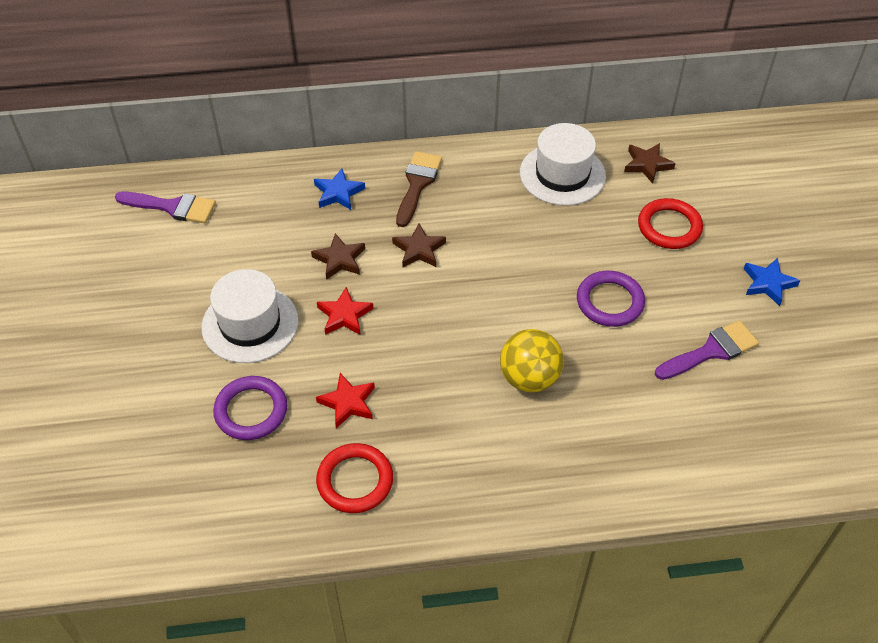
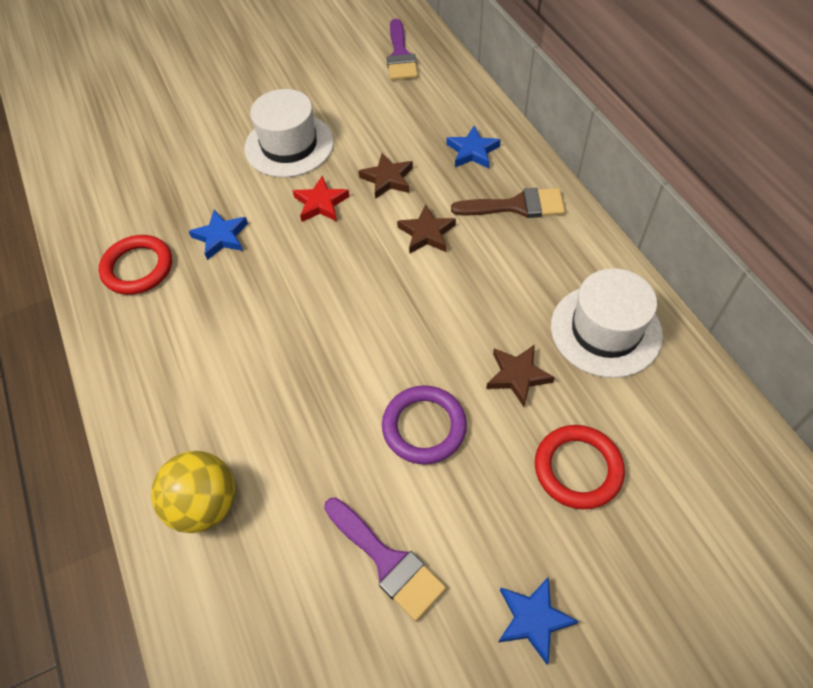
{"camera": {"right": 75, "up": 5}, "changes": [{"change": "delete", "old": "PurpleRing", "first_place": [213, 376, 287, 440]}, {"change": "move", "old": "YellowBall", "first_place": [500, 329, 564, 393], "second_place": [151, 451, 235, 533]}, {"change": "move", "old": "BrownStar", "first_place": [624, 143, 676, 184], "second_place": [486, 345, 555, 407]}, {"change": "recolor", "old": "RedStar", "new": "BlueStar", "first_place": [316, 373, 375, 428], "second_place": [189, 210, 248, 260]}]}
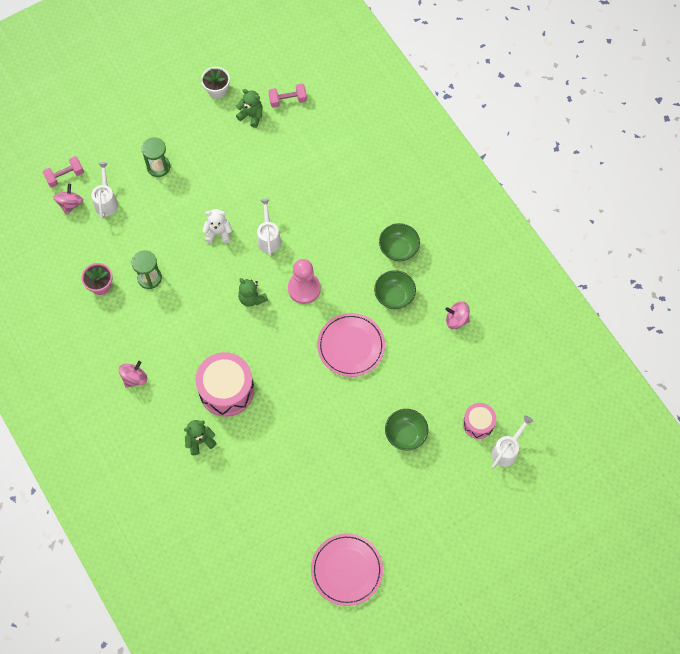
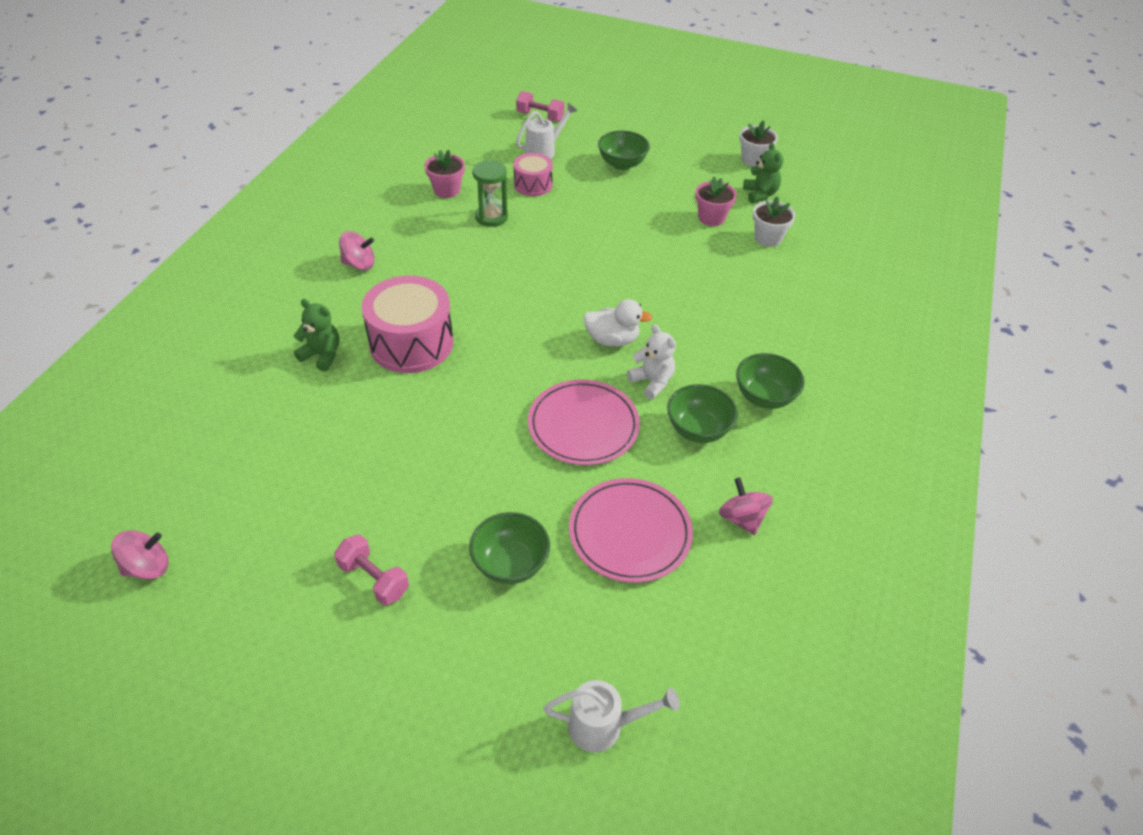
{"camera": {"right": 50, "up": -20}, "changes": [{"change": "delete", "old": "GreenTeddyBear", "first_place": [238, 278, 268, 307]}, {"change": "delete", "old": "WhiteWateringCan", "first_place": [257, 198, 281, 256]}, {"change": "insert", "new": "PinkFlowerPot", "second_place": [695, 176, 737, 226]}, {"change": "insert", "new": "WhiteFlowerPot", "second_place": [753, 196, 795, 247]}, {"change": "move", "old": "PinkSpinningTop", "first_place": [53, 184, 83, 214], "second_place": [111, 530, 168, 579]}, {"change": "move", "old": "WhiteTeddyBear", "first_place": [202, 209, 232, 243], "second_place": [627, 324, 676, 399]}, {"change": "move", "old": "PinkDumbbell", "first_place": [269, 84, 307, 108], "second_place": [334, 534, 409, 606]}, {"change": "move", "old": "PinkPlate", "first_place": [311, 534, 383, 606], "second_place": [569, 478, 693, 583]}, {"change": "move", "old": "PinkDrum", "first_place": [463, 403, 496, 439], "second_place": [513, 153, 553, 196]}, {"change": "replace", "old": "GreenHourglass", "new": "GreenBowl", "first_place": [141, 137, 170, 177], "second_place": [598, 131, 650, 170]}, {"change": "replace", "old": "PinkPawn", "new": "WhiteDuck", "first_place": [288, 259, 321, 304], "second_place": [583, 299, 652, 347]}]}
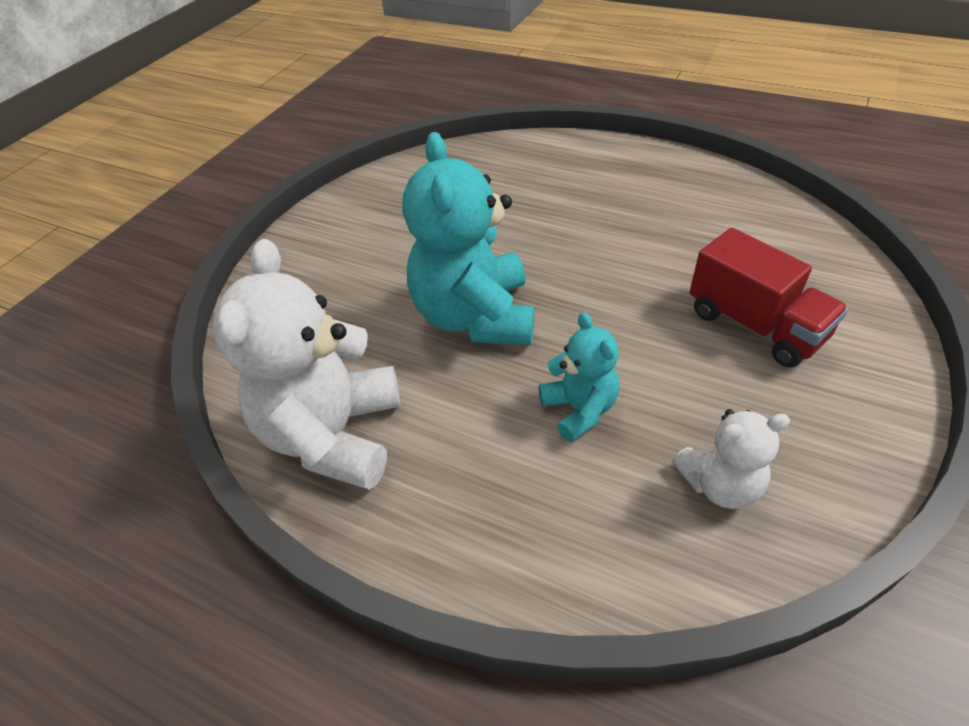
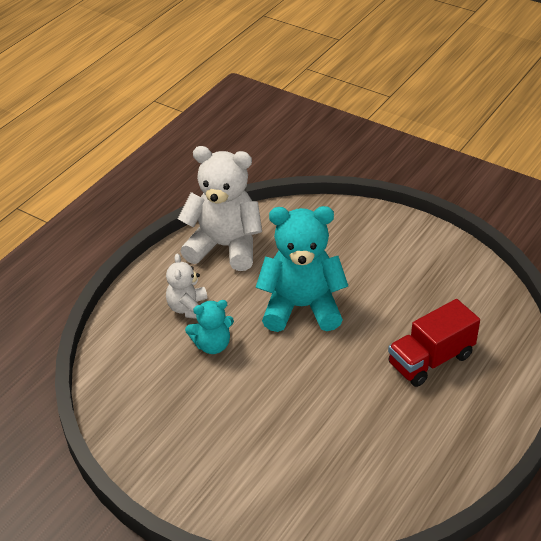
{"camera": {"right": 95, "up": -5}, "changes": [{"change": "move", "old": "WhiteTeddyBear", "first_place": [672, 409, 790, 509], "second_place": [166, 254, 207, 319]}, {"change": "move", "old": "RedTruck", "first_place": [690, 228, 849, 368], "second_place": [388, 299, 480, 387]}]}
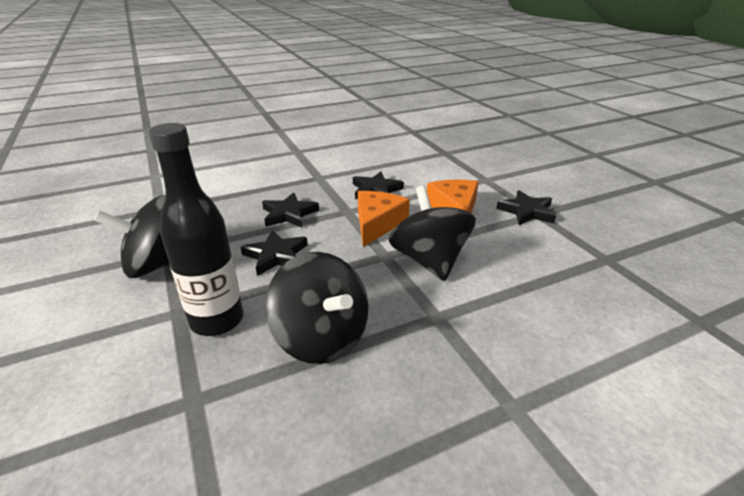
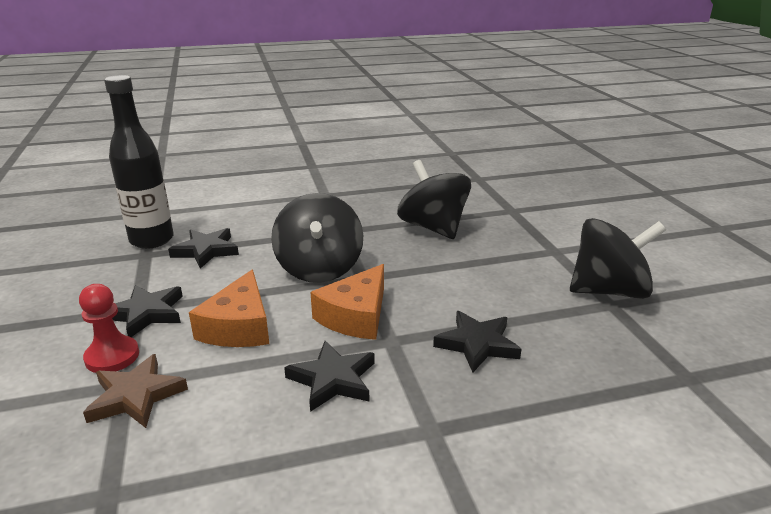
{"camera": {"right": -170, "up": -5}, "changes": [{"change": "insert", "new": "RedPawn", "second_place": [79, 284, 139, 373]}, {"change": "insert", "new": "BrownStar", "second_place": [83, 354, 188, 428]}, {"change": "move", "old": "BlackBottle", "first_place": [149, 123, 243, 336], "second_place": [104, 75, 174, 249]}, {"change": "move", "old": "BlackStar", "first_place": [241, 230, 308, 276], "second_place": [168, 228, 239, 269]}]}
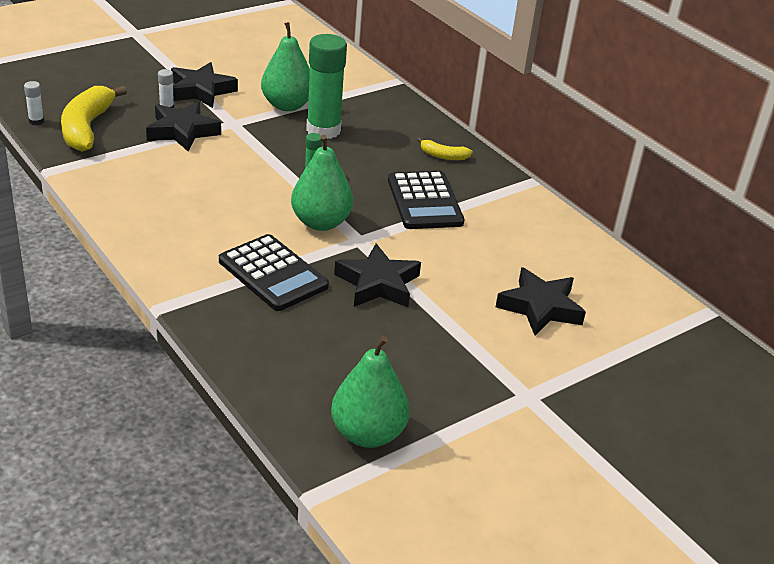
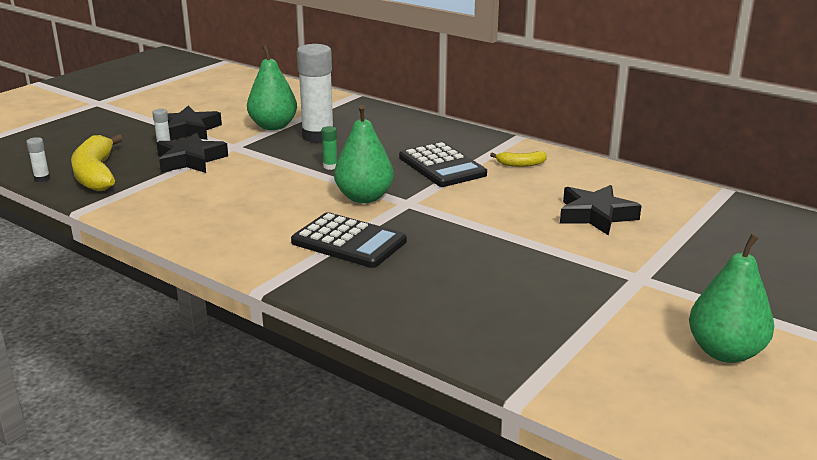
{"camera": {"right": -15, "up": -10}, "changes": [{"change": "delete", "old": "BlackStar", "first_place": [334, 243, 421, 307]}, {"change": "move", "old": "GreenPear", "first_place": [331, 336, 410, 448], "second_place": [689, 234, 774, 363]}, {"change": "move", "old": "YellowBanana", "first_place": [417, 137, 473, 160], "second_place": [490, 151, 547, 167]}, {"change": "recolor", "old": "GreenGlueStick", "new": "WhiteGlueStick", "first_place": [306, 34, 347, 139], "second_place": [297, 44, 334, 143]}]}
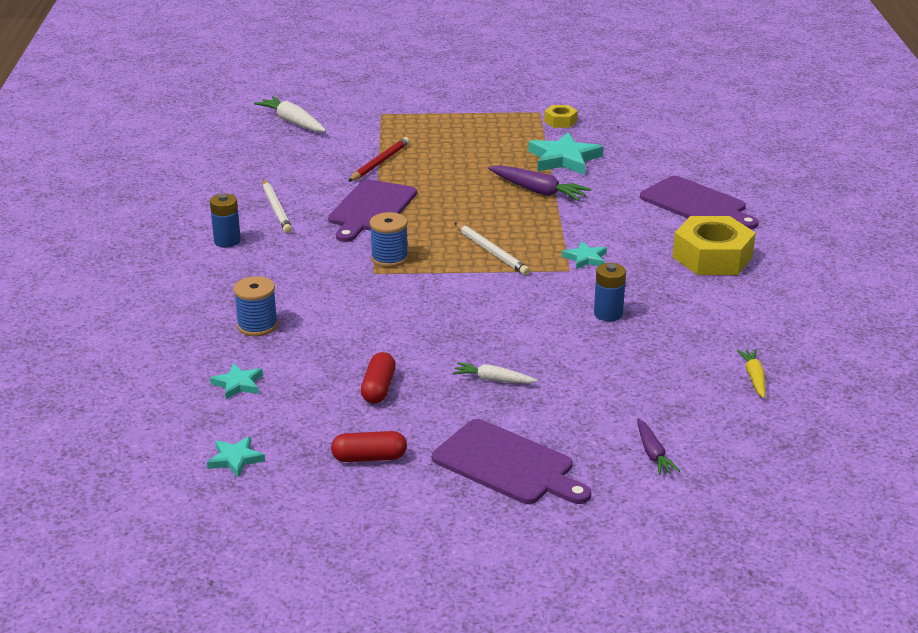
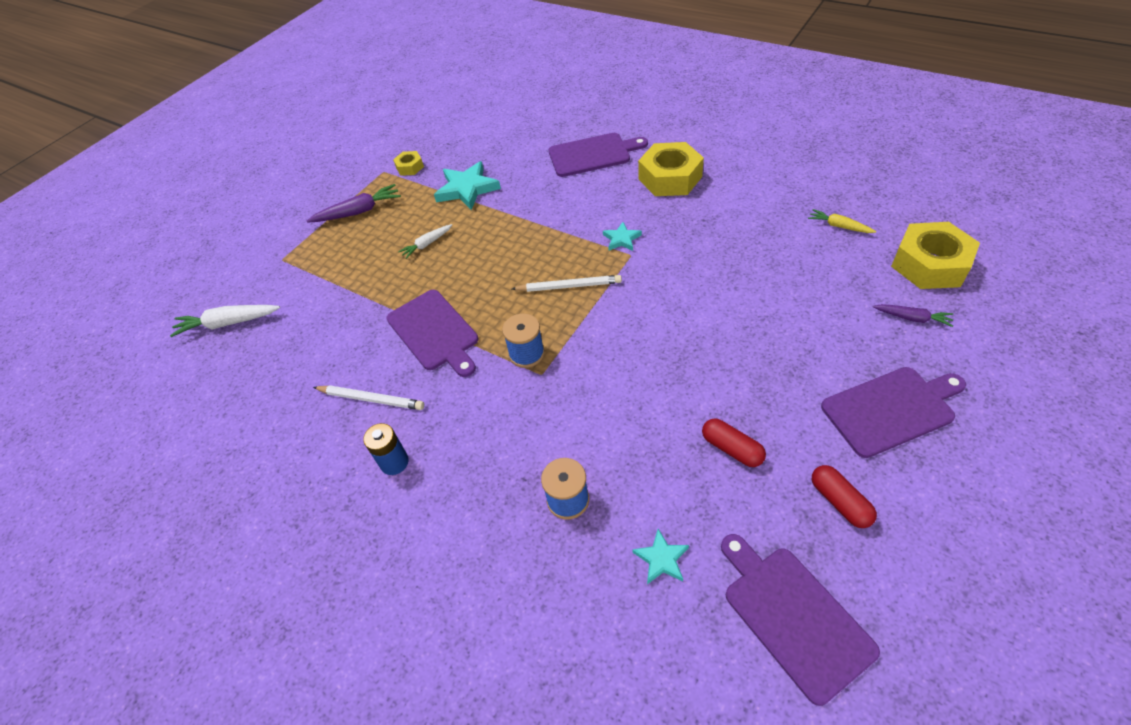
{"camera": {"right": -50, "up": 20}, "changes": [{"change": "delete", "old": "RedPencil", "first_place": [348, 137, 410, 182]}, {"change": "delete", "old": "BlueBattery", "first_place": [594, 263, 626, 321]}, {"change": "insert", "new": "YellowNut", "second_place": [891, 222, 980, 289]}, {"change": "move", "old": "WhiteCarrot", "first_place": [453, 362, 538, 384], "second_place": [398, 224, 452, 259]}, {"change": "move", "old": "PurpleCarrot", "first_place": [488, 165, 591, 201], "second_place": [307, 184, 401, 223]}, {"change": "replace", "old": "TurquoiseStar", "new": "PurpleCuttingBoard", "first_place": [207, 436, 265, 478], "second_place": [721, 534, 880, 706]}, {"change": "rotate", "old": "RedCapsule", "first_place": [331, 431, 407, 462], "second_place": [812, 465, 877, 528], "degrees": -60}]}
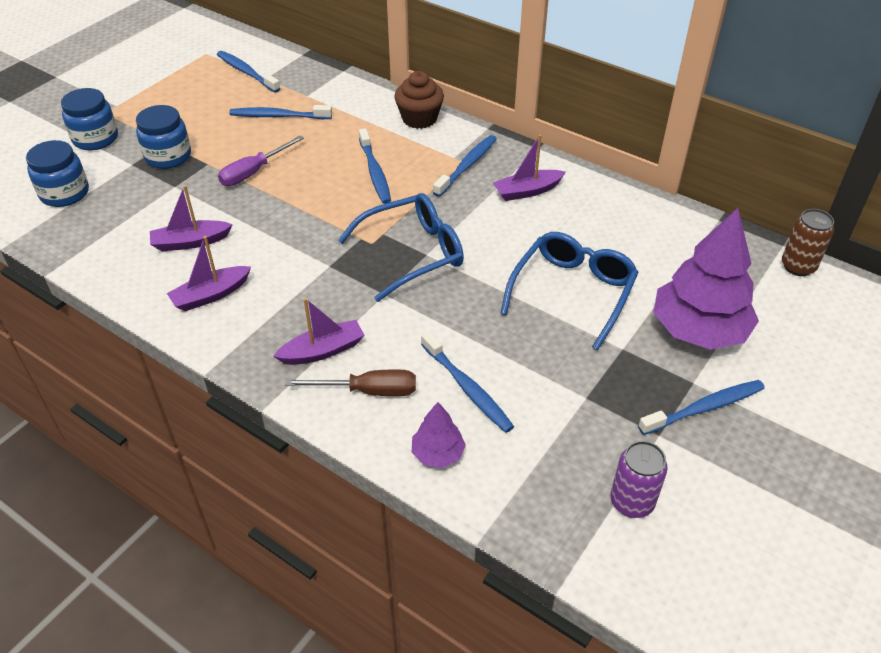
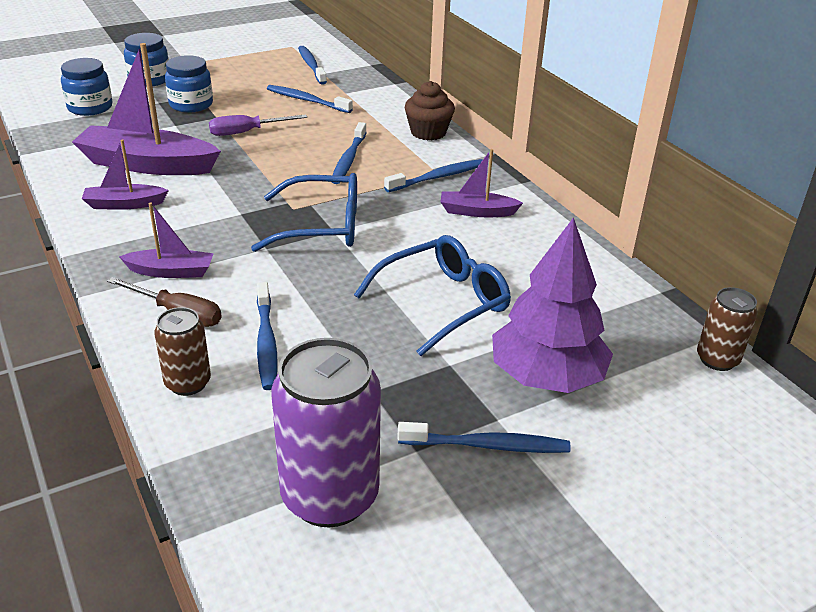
{"camera": {"right": 25, "up": -10}, "changes": [{"change": "replace", "old": "PurpleTree", "new": "BrownCan", "first_place": [412, 402, 466, 468], "second_place": [154, 307, 211, 396]}, {"change": "resize", "old": "PurpleBoat", "first_place": [150, 185, 233, 251], "second_place": [72, 43, 221, 175], "factor": 1.92}, {"change": "resize", "old": "PurpleCan", "first_place": [610, 441, 668, 518], "second_place": [271, 338, 381, 527], "factor": 1.85}]}
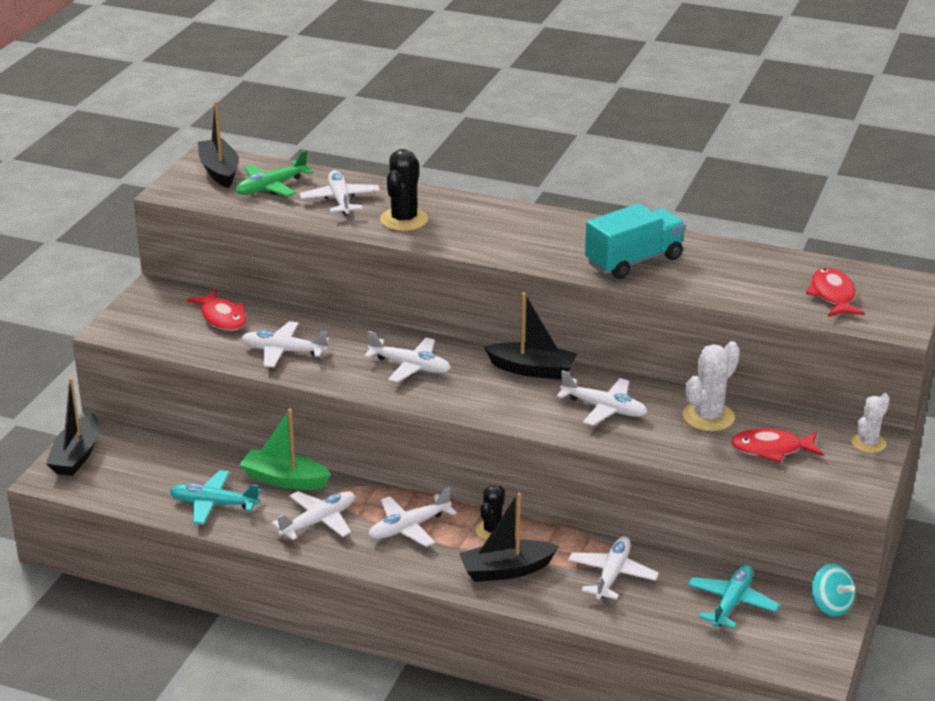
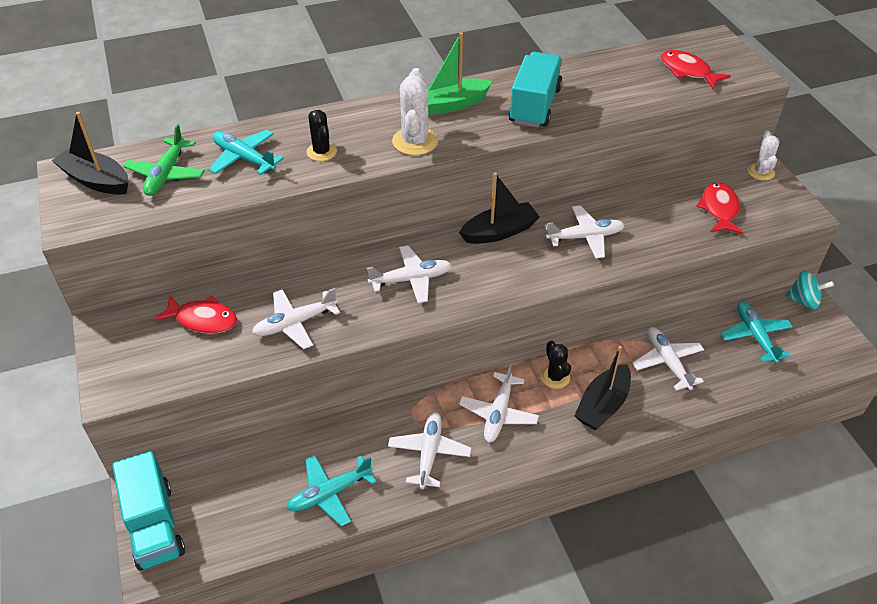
{"camera": {"right": -40, "up": 15}, "changes": [{"change": "move", "old": "GreenBoat", "first_place": [240, 409, 331, 490], "second_place": [428, 32, 493, 115]}, {"change": "move", "old": "WhiteCactus", "first_place": [683, 341, 740, 431], "second_place": [392, 68, 438, 155]}, {"change": "replace", "old": "BlackBoat", "new": "TurquoiseTruck", "first_place": [46, 378, 99, 476], "second_place": [112, 450, 185, 571]}, {"change": "recolor", "old": "WhitePlane", "new": "TurquoisePlane", "first_place": [300, 170, 380, 215], "second_place": [209, 130, 284, 175]}, {"change": "rotate", "old": "RedFish", "first_place": [731, 428, 824, 463], "second_place": [696, 182, 743, 234], "degrees": 135}, {"change": "resize", "old": "BlackCactus", "first_place": [380, 149, 428, 231], "second_place": [306, 110, 337, 161], "factor": 0.65}]}
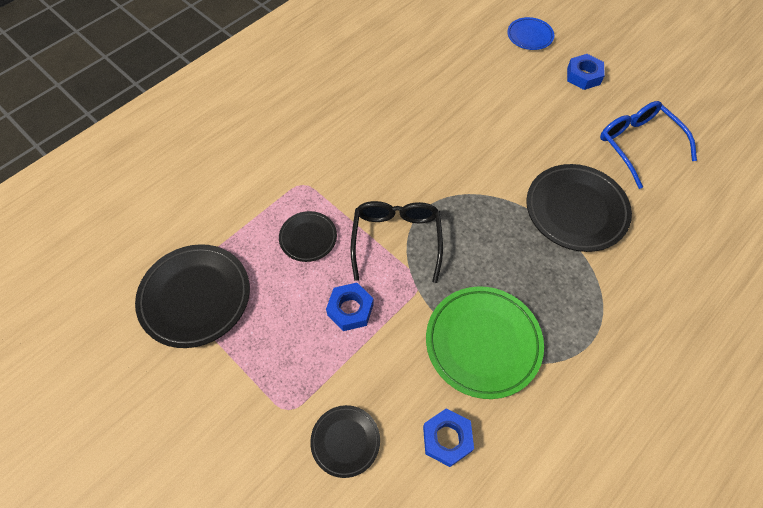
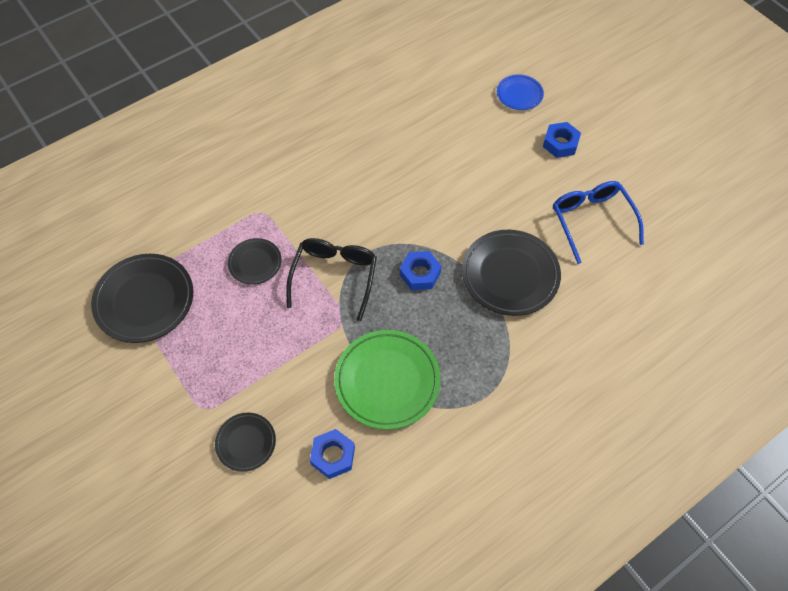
{"camera": {"right": 10, "up": 0}, "changes": [{"change": "move", "old": "BlueNut", "first_place": [326, 283, 374, 331], "second_place": [400, 251, 441, 290]}]}
